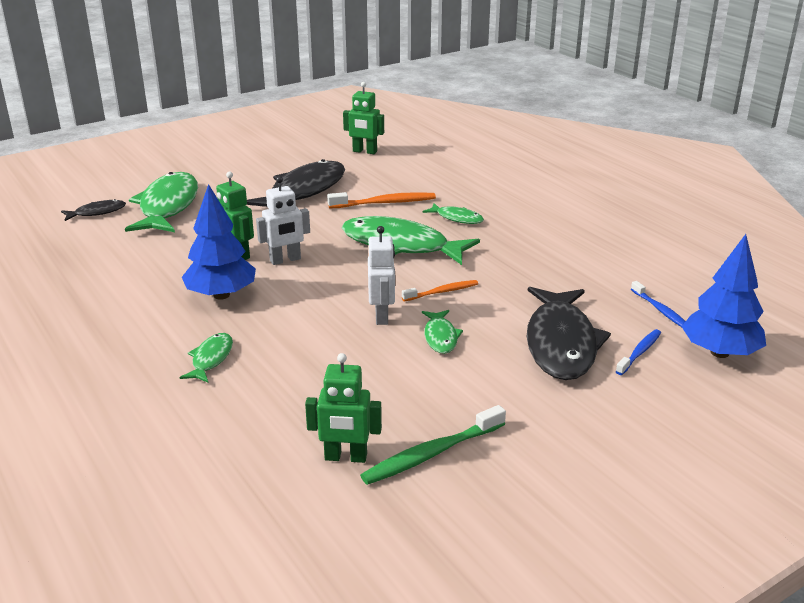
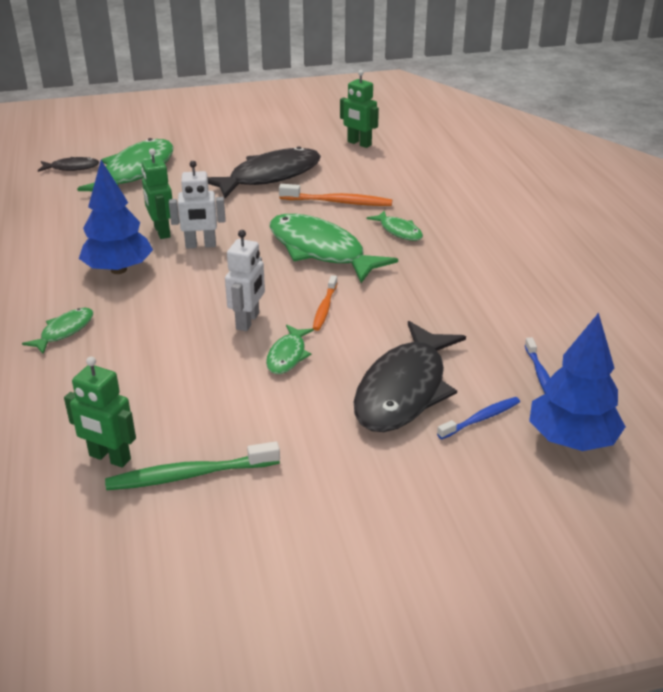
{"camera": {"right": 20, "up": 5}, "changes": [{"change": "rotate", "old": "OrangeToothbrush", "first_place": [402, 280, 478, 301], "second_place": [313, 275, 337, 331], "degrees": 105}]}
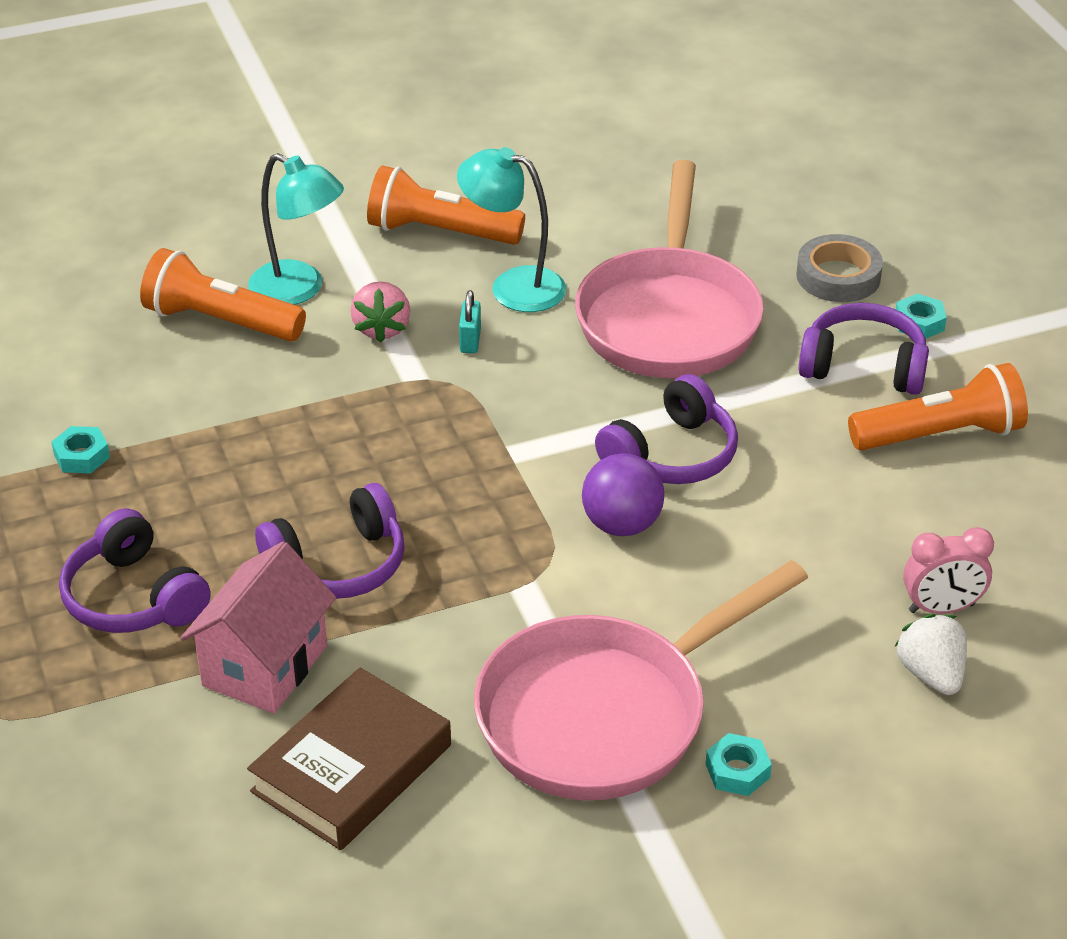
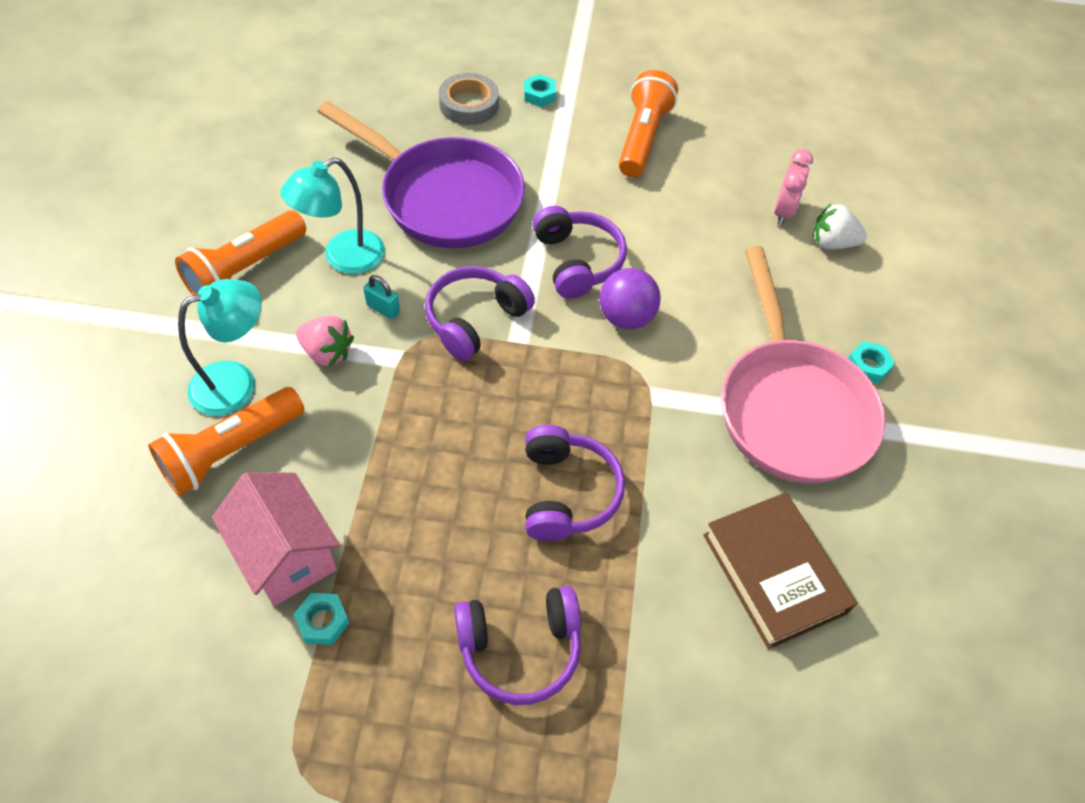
{"camera": {"right": -65, "up": 15}, "changes": [{"change": "move", "old": "PinkHouse", "first_place": [181, 541, 336, 714], "second_place": [212, 473, 340, 606]}, {"change": "move", "old": "PurpleHeadphones", "first_place": [799, 303, 929, 395], "second_place": [425, 266, 535, 361]}, {"change": "recolor", "old": "PinkPan", "new": "PurplePan", "first_place": [575, 160, 763, 378], "second_place": [317, 101, 525, 248]}]}
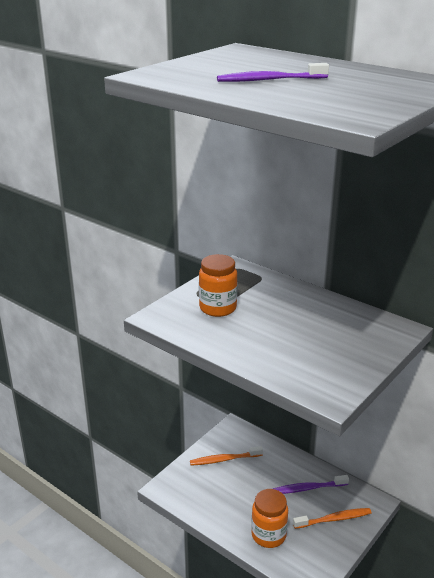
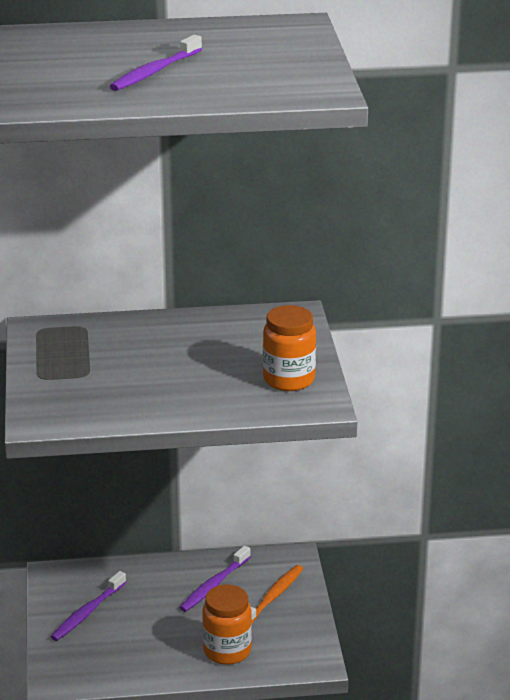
{"camera": {"right": -45, "up": 0}, "changes": [{"change": "move", "old": "OrangeJar", "first_place": [199, 254, 237, 317], "second_place": [263, 305, 316, 391]}, {"change": "recolor", "old": "OrangeToothbrush", "new": "PurpleToothbrush", "first_place": [190, 446, 263, 466], "second_place": [50, 571, 126, 641]}]}
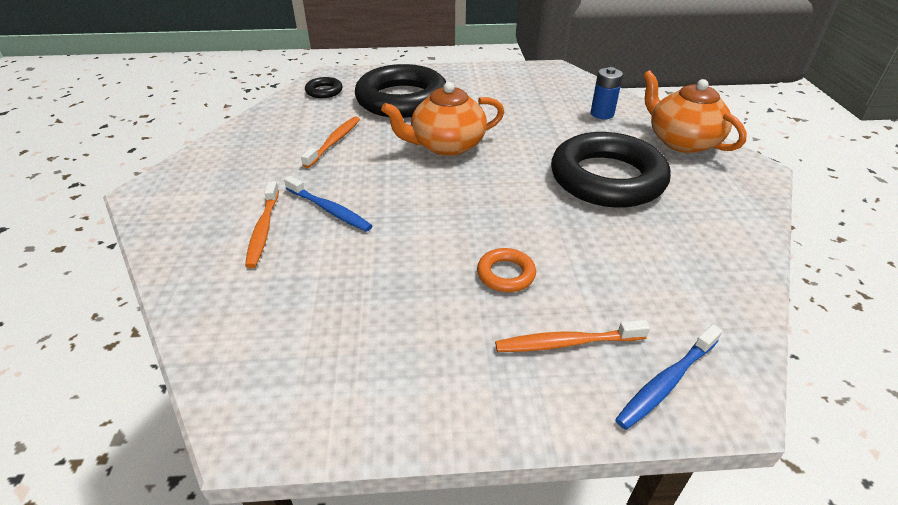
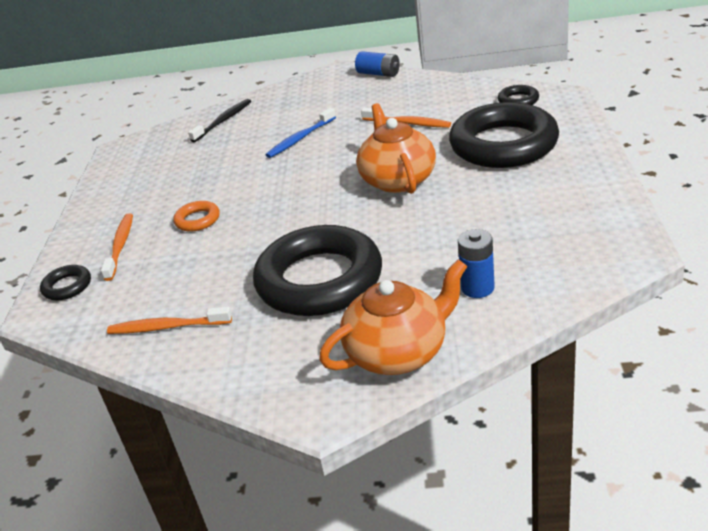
{"camera": {"right": 100, "up": -5}, "changes": [{"change": "insert", "new": "BlackToothbrush", "second_place": [188, 99, 251, 142]}, {"change": "insert", "new": "BlueBattery", "second_place": [355, 51, 400, 77]}, {"change": "move", "old": "OrangeToothbrush", "first_place": [245, 181, 279, 268], "second_place": [107, 307, 232, 334]}, {"change": "replace", "old": "BlueToothbrush", "new": "BlackRing", "first_place": [615, 324, 722, 430], "second_place": [40, 265, 91, 300]}]}
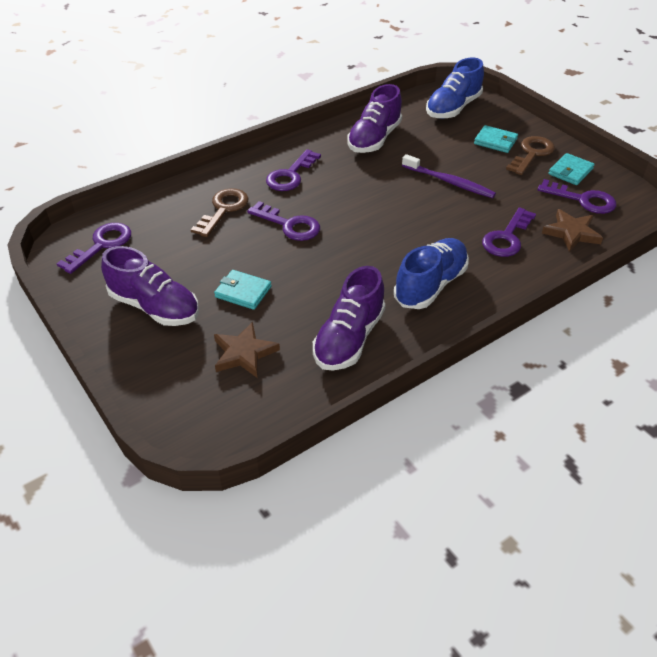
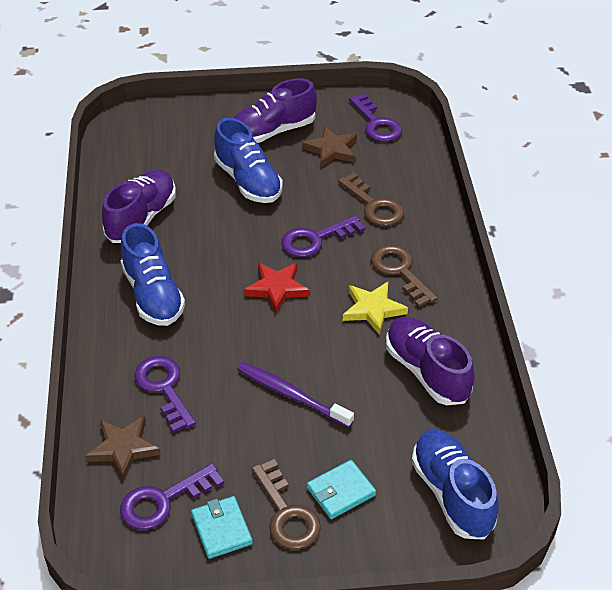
{"camera": {"right": 120, "up": 0}, "changes": [{"change": "insert", "new": "RedStar", "second_place": [244, 263, 309, 313]}, {"change": "insert", "new": "YellowStar", "second_place": [343, 282, 408, 335]}, {"change": "move", "old": "BrownStar", "first_place": [214, 322, 280, 378], "second_place": [302, 126, 357, 167]}, {"change": "replace", "old": "TurquoiseWallet", "new": "BlueShoe", "first_place": [214, 270, 272, 310], "second_place": [214, 118, 283, 203]}, {"change": "recolor", "old": "PurpleKey", "new": "BrownKey", "first_place": [266, 149, 321, 191], "second_place": [371, 244, 438, 307]}, {"change": "rotate", "old": "PurpleShoe", "first_place": [313, 266, 385, 371], "second_place": [102, 170, 176, 243], "degrees": 60}, {"change": "rotate", "old": "PurpleToothbrush", "first_place": [402, 154, 496, 198], "second_place": [237, 362, 354, 428], "degrees": 60}]}
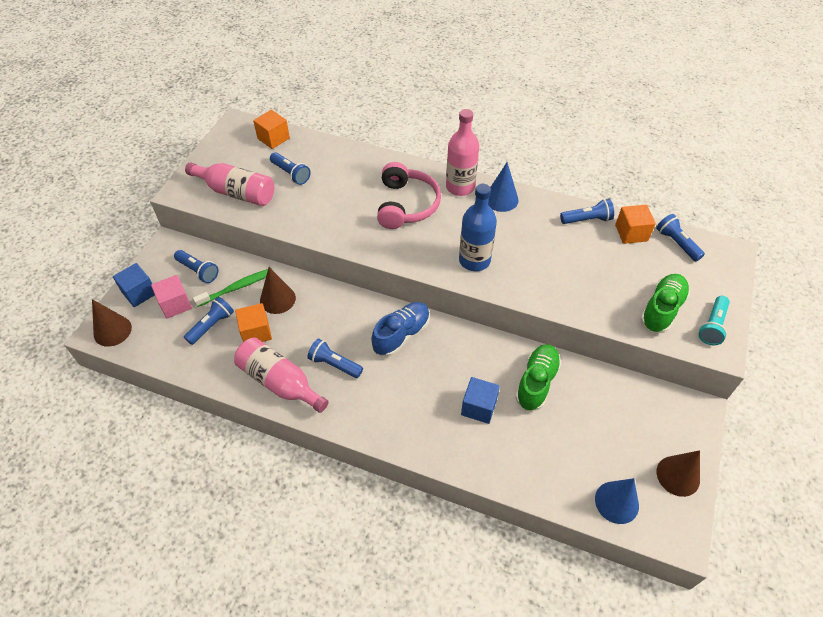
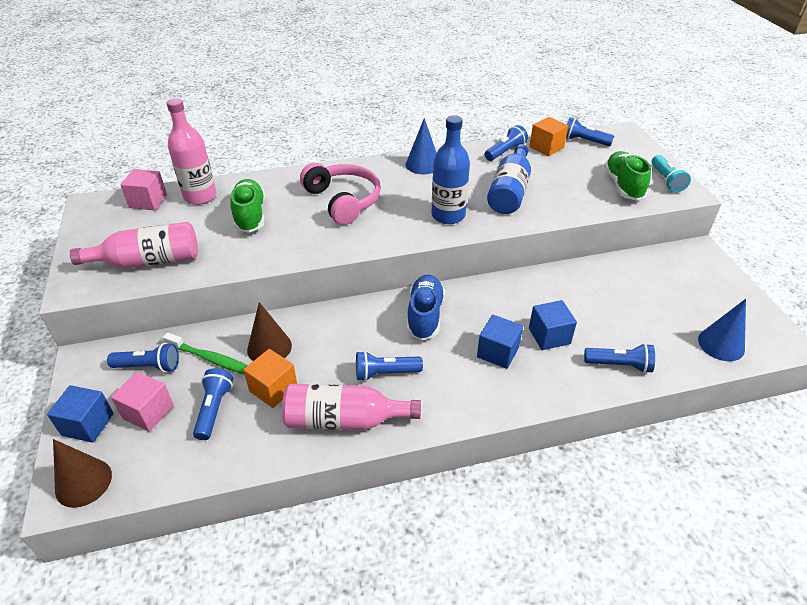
{"camera": {"right": -35, "up": -10}, "changes": [{"change": "delete", "old": "BrownCone", "first_place": [656, 450, 700, 497]}, {"change": "insert", "new": "BlueCube", "second_place": [477, 315, 523, 369]}, {"change": "insert", "new": "BlueBottle", "second_place": [487, 144, 531, 214]}, {"change": "move", "old": "BlueFlashlight", "first_place": [270, 152, 311, 185], "second_place": [584, 343, 655, 373]}, {"change": "move", "old": "PinkBottle", "first_place": [446, 109, 479, 196], "second_place": [166, 98, 216, 205]}, {"change": "move", "old": "GreenShoe", "first_place": [515, 344, 561, 411], "second_place": [230, 179, 265, 233]}, {"change": "recolor", "old": "OrangeCube", "new": "PinkCube", "first_place": [253, 110, 290, 149], "second_place": [120, 169, 167, 210]}, {"change": "rotate", "old": "GreenToothbrush", "first_place": [193, 268, 272, 307], "second_place": [163, 332, 248, 375], "degrees": 90}]}
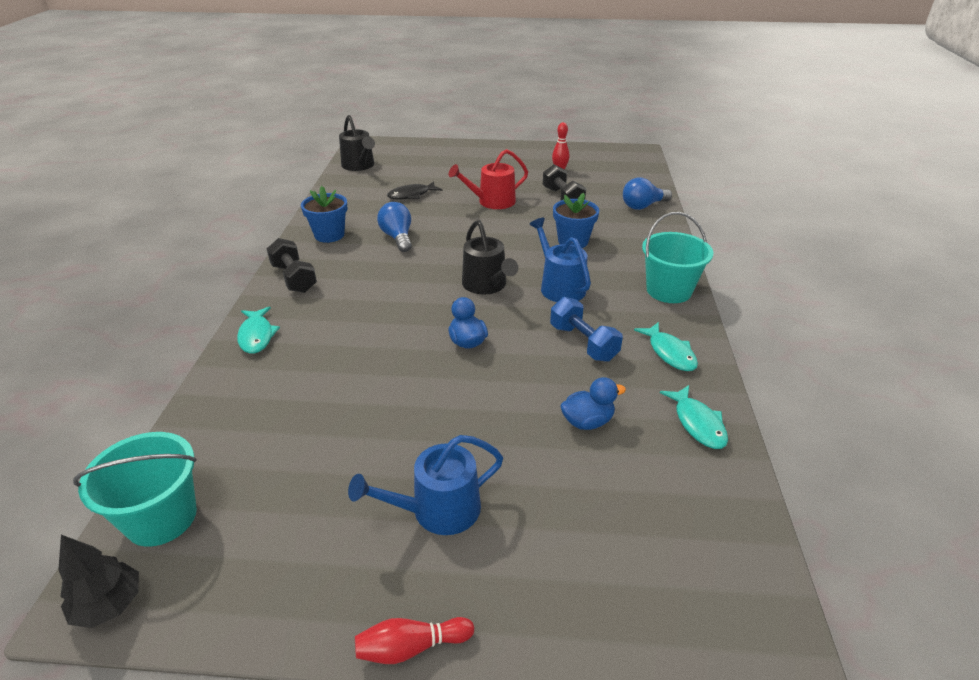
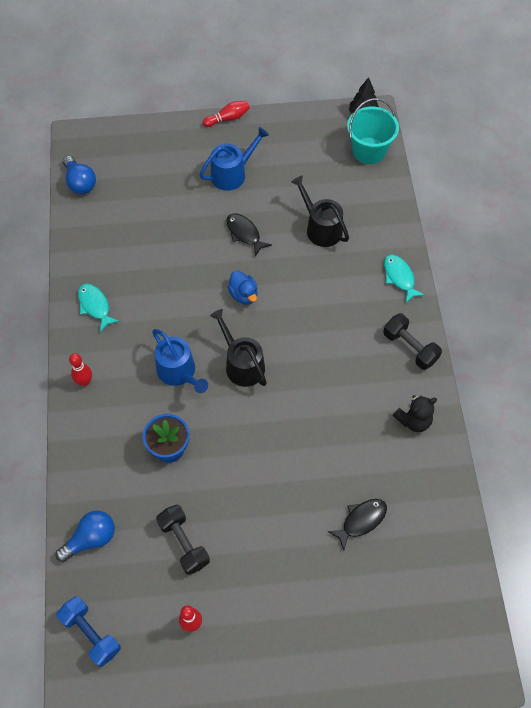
{"camera": {"right": 170, "up": 25}, "changes": [{"change": "delete", "old": "RedWateringCan", "first_place": [449, 149, 528, 209]}, {"change": "delete", "old": "BlueDuck", "first_place": [560, 377, 626, 430]}, {"change": "delete", "old": "TurquoiseFish", "first_place": [660, 385, 728, 449]}, {"change": "insert", "new": "BlackFish", "second_place": [226, 213, 272, 256]}, {"change": "move", "old": "BlackWateringCan", "first_place": [339, 115, 375, 171], "second_place": [291, 175, 349, 247]}, {"change": "move", "old": "BlueLightBulb", "first_place": [377, 202, 412, 252], "second_place": [63, 156, 96, 194]}, {"change": "move", "old": "BlueDumbbell", "first_place": [550, 297, 623, 362], "second_place": [56, 596, 121, 667]}, {"change": "replace", "old": "BlueFlowerPot", "new": "BlackTeddyBear", "first_place": [301, 186, 347, 243], "second_place": [393, 395, 437, 432]}, {"change": "replace", "old": "TurquoiseBucket", "new": "RedBowlingPin", "first_place": [642, 212, 714, 303], "second_place": [69, 353, 92, 386]}]}
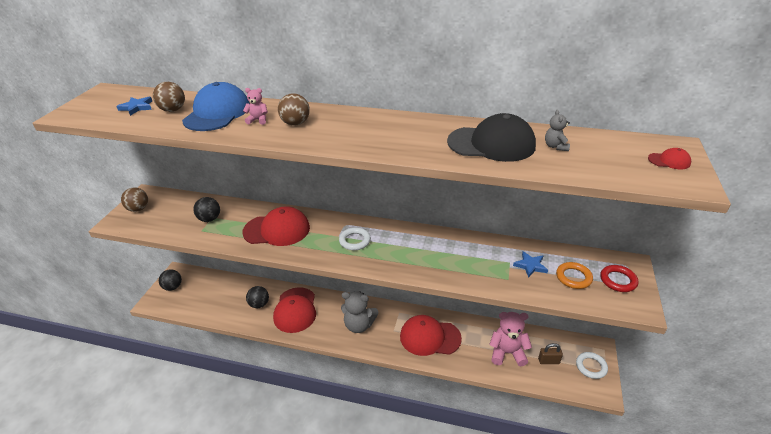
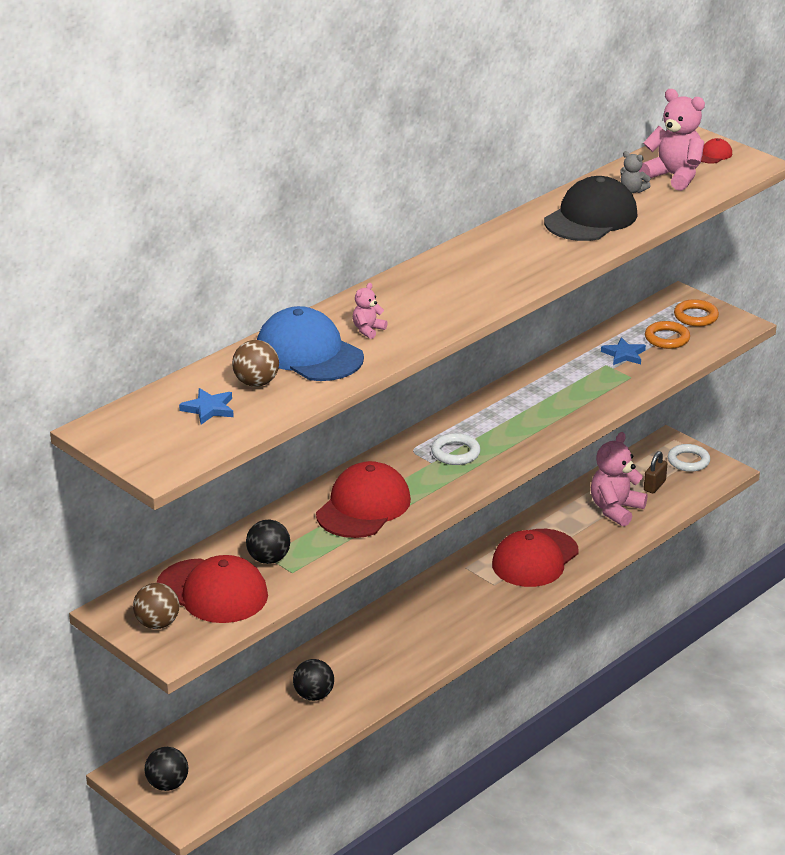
{"camera": {"right": -60, "up": -5}, "changes": [{"change": "delete", "old": "BrownBall", "first_place": [278, 93, 310, 126]}, {"change": "delete", "old": "GreyTeddyBear", "first_place": [341, 291, 378, 333]}, {"change": "insert", "new": "PinkTeddyBear", "second_place": [639, 89, 705, 191]}, {"change": "move", "old": "RedCap", "first_place": [273, 287, 316, 333], "second_place": [156, 555, 268, 623]}, {"change": "recolor", "old": "RedRing", "new": "OrangeRing", "first_place": [600, 265, 638, 292], "second_place": [674, 299, 719, 326]}]}
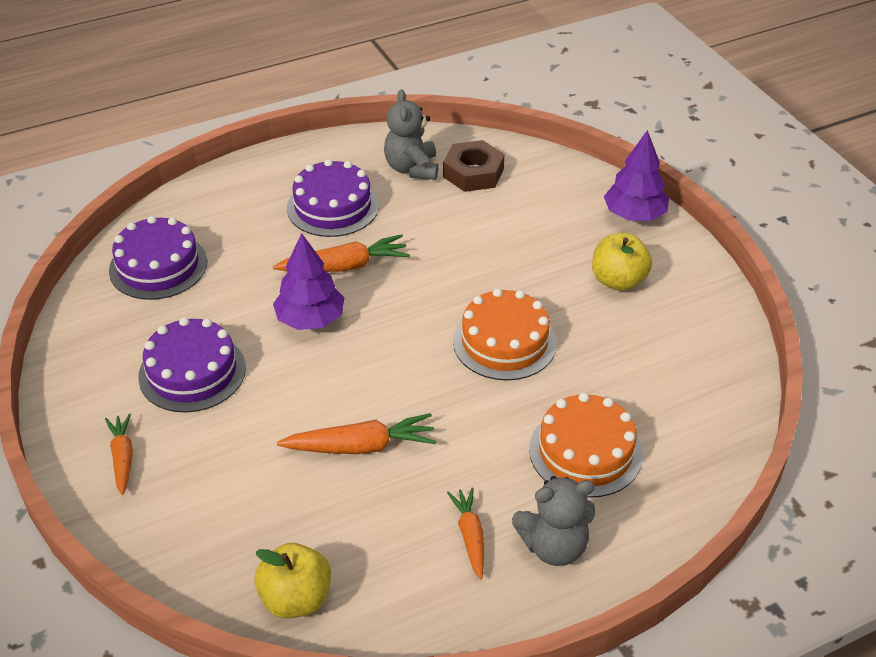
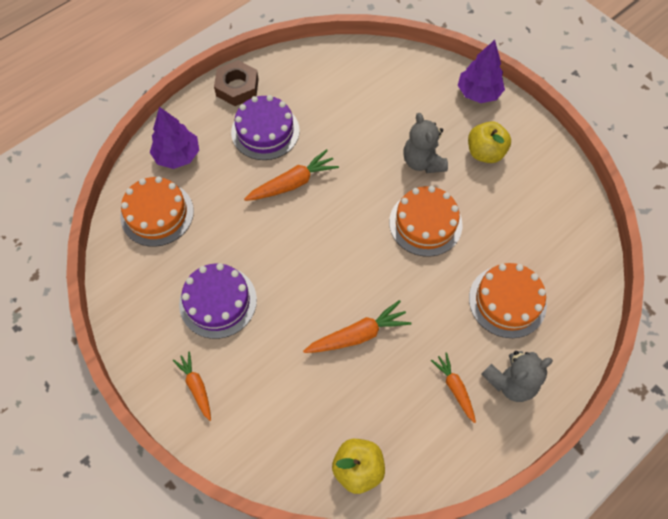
{"camera": {"right": -15, "up": 20}, "changes": [{"change": "move", "old": "PurpleTree", "first_place": [273, 233, 344, 330], "second_place": [150, 107, 199, 169]}, {"change": "move", "old": "GreyTeddyBear", "first_place": [384, 89, 438, 180], "second_place": [403, 113, 448, 173]}, {"change": "move", "old": "BrownNut", "first_place": [443, 140, 505, 192], "second_place": [214, 60, 259, 106]}, {"change": "recolor", "old": "PurpleCake", "new": "OrangeCake", "first_place": [109, 216, 207, 300], "second_place": [120, 176, 194, 247]}]}
